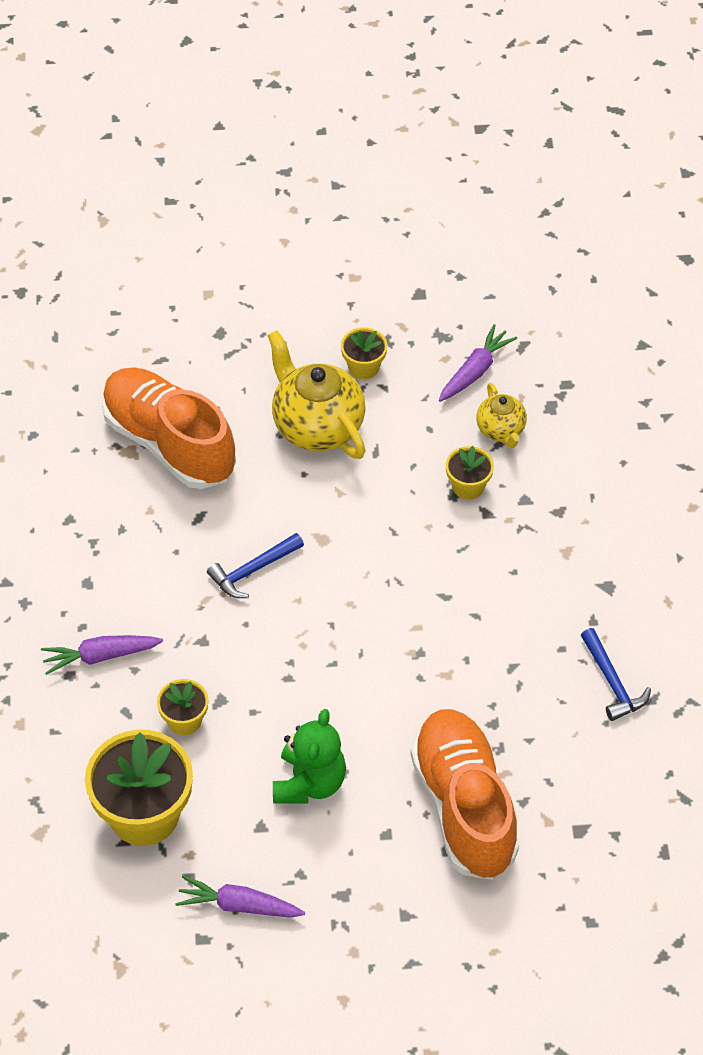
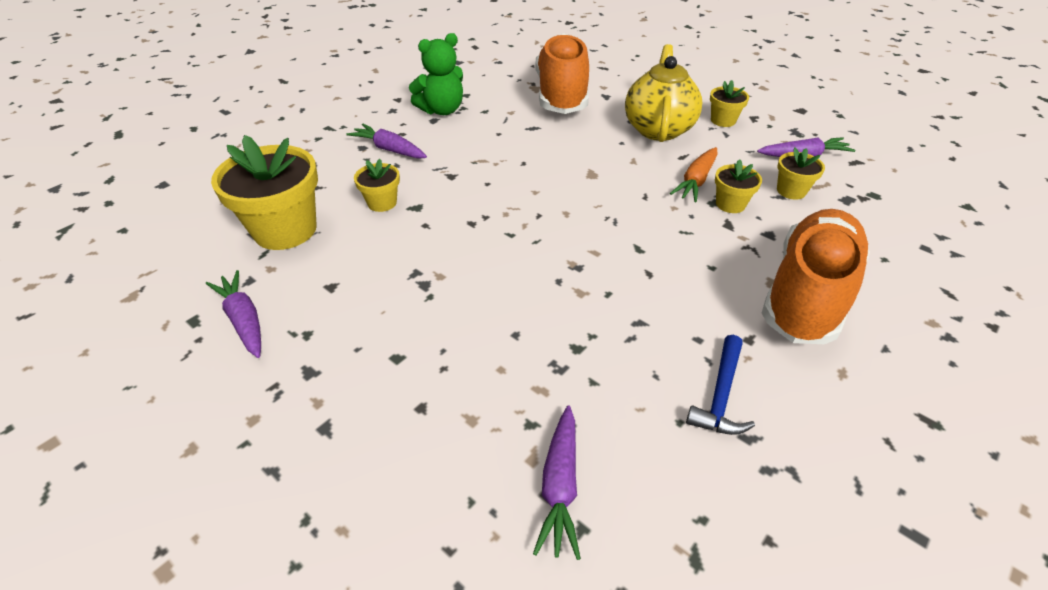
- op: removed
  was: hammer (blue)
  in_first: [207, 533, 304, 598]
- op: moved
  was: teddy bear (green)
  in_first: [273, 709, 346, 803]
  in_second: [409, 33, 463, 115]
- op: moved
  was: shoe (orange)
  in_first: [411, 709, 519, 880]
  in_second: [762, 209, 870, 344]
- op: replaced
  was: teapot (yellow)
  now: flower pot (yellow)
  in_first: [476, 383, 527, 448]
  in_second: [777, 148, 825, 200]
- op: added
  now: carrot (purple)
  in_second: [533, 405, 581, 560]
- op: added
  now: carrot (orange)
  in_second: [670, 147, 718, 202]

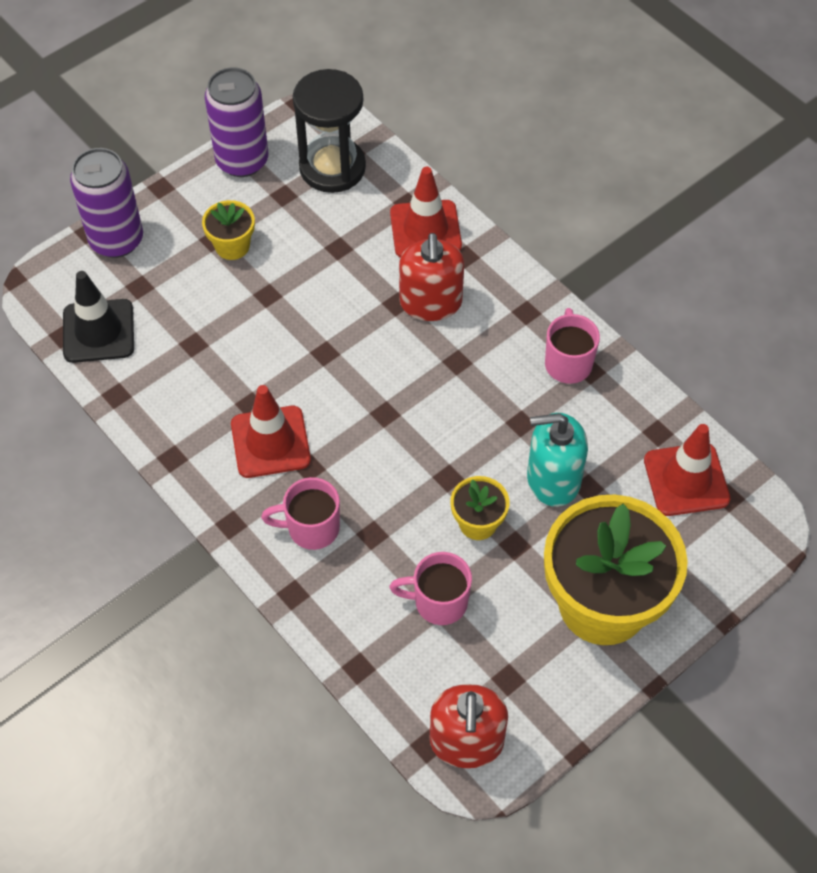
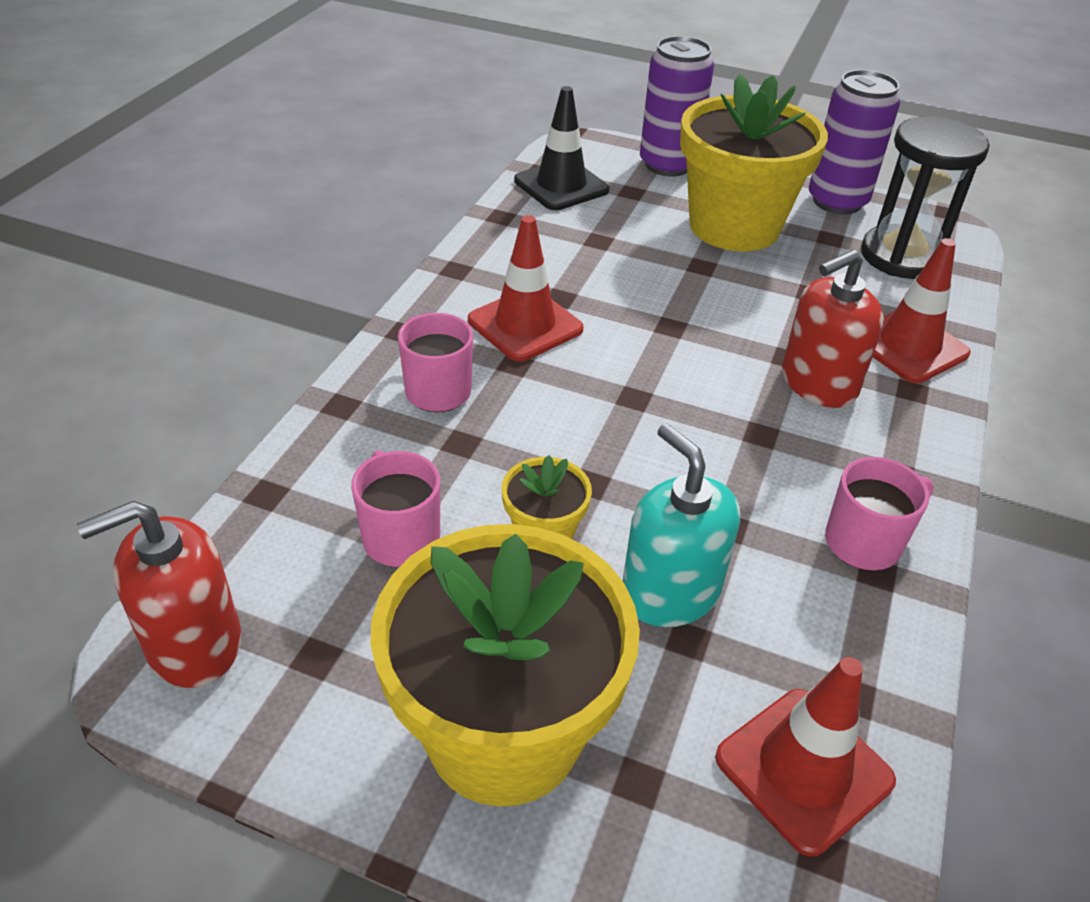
- op: resized
  was: flower pot (yellow)
  in_first: [202, 200, 255, 260]
  in_second: [680, 74, 828, 251]
  ratio: 2.26

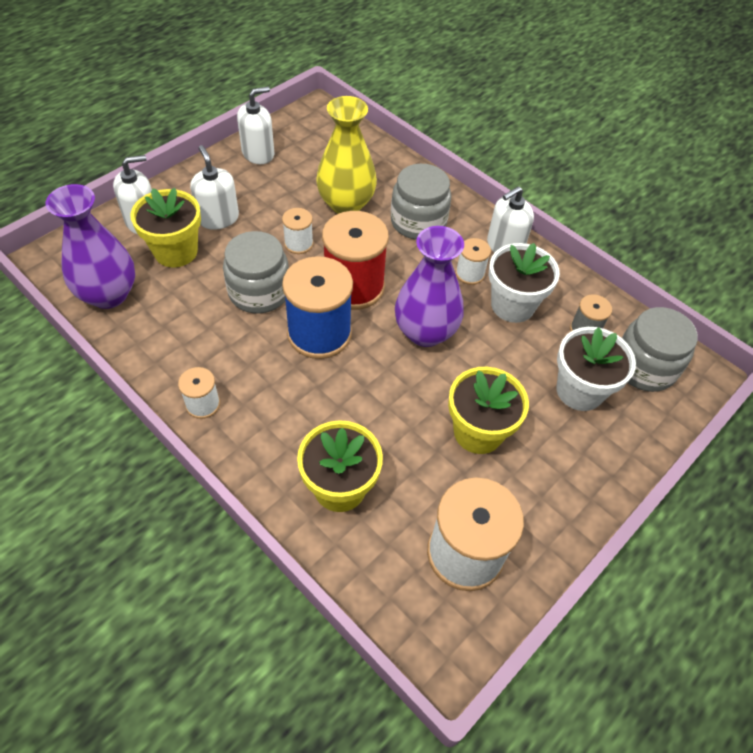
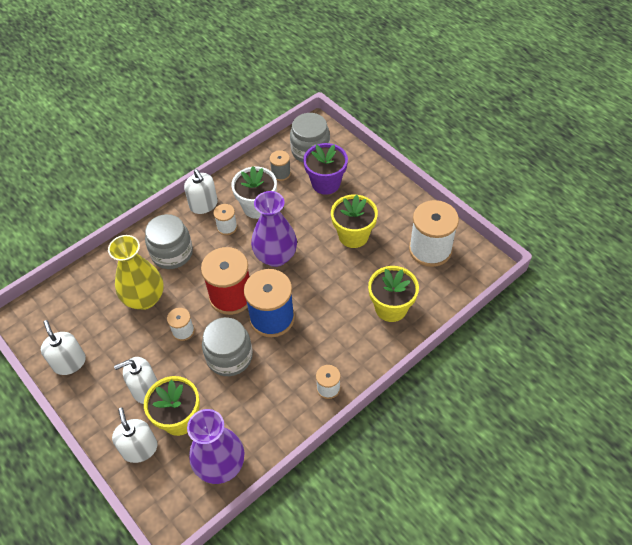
- op: recoloured
  was: flower pot (white)
  now: flower pot (purple)
  in_first: [556, 327, 636, 411]
  in_second: [303, 143, 348, 195]

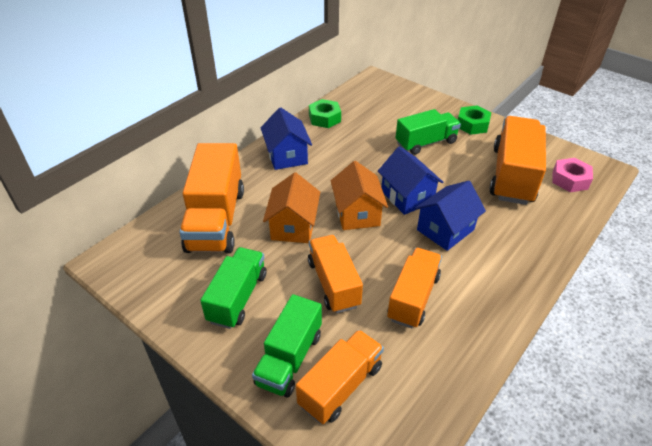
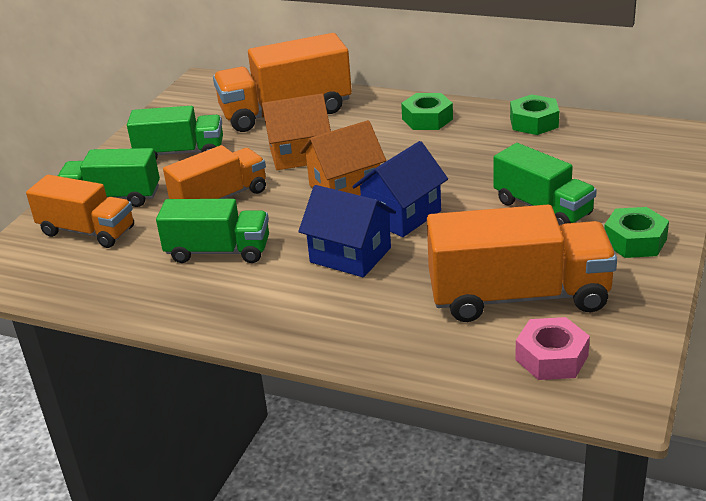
- op: replaced
  was: house (blue)
  now: nut (green)
  in_first: [261, 107, 312, 170]
  in_second: [401, 93, 453, 130]
- op: recoloured
  was: truck (orange)
  now: truck (green)
  in_first: [387, 248, 442, 328]
  in_second: [156, 199, 269, 263]

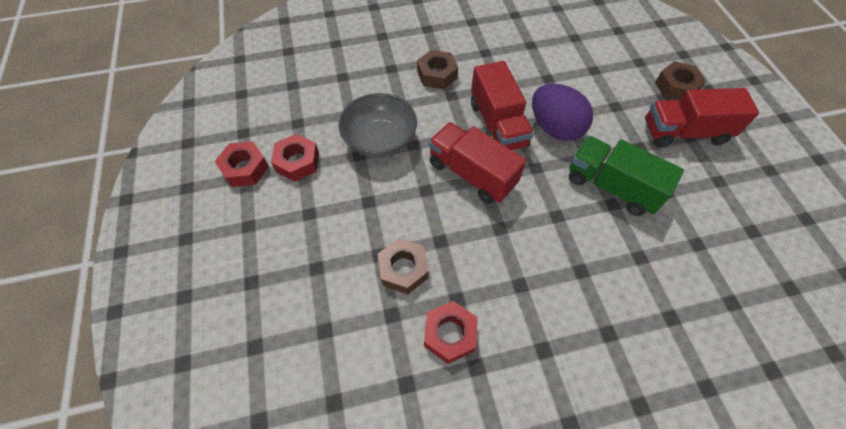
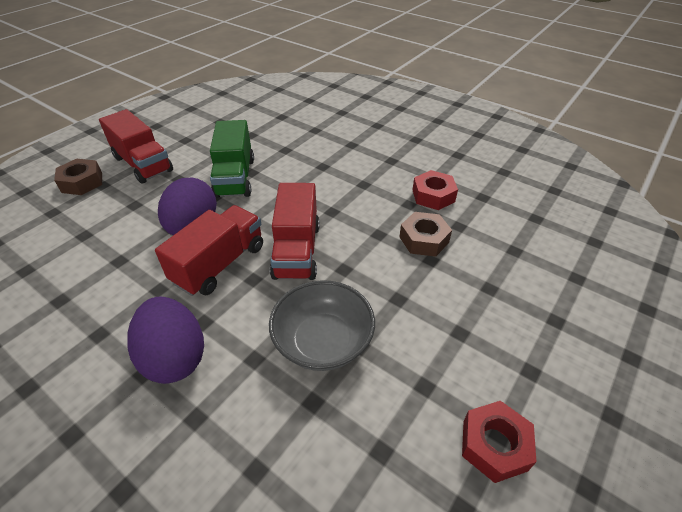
- op: removed
  was: nut (red)
  in_first: [271, 134, 319, 182]
- op: replaced
  was: nut (brown)
  now: egg (purple)
  in_first: [417, 50, 458, 89]
  in_second: [127, 297, 204, 384]

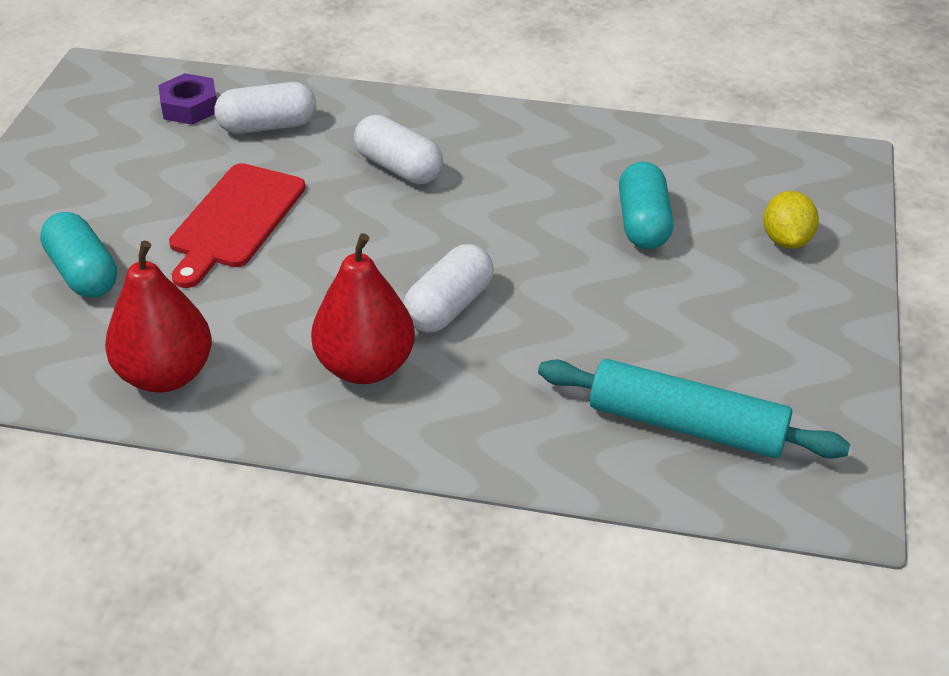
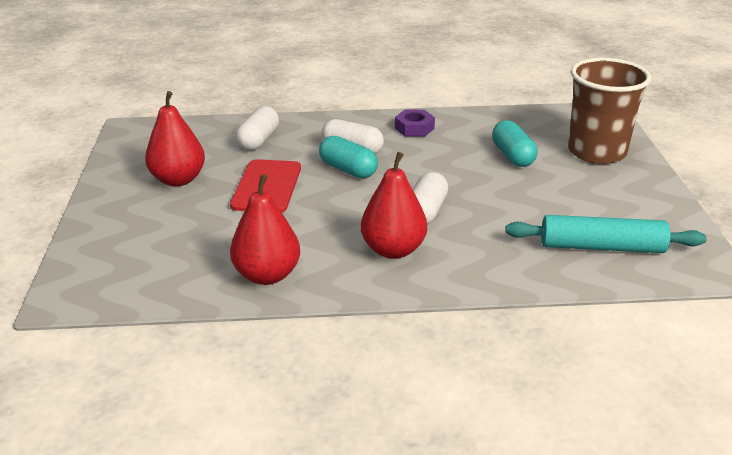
- op: moved
  was: capsule (turquoise)
  in_first: [40, 212, 117, 298]
  in_second: [319, 136, 378, 178]
- op: moved
  was: nut (purple)
  in_first: [158, 73, 217, 125]
  in_second: [395, 110, 435, 137]
- op: turned
  was: capsule (white)
  in_first: [214, 82, 316, 134]
  in_second: [236, 106, 279, 150]
  clockwise: -45
- op: replaced
  was: lemon (yellow)
  now: cup (brown)
  in_first: [763, 191, 819, 249]
  in_second: [568, 58, 651, 164]
- op: added
  now: pear (red)
  in_second: [145, 91, 205, 186]

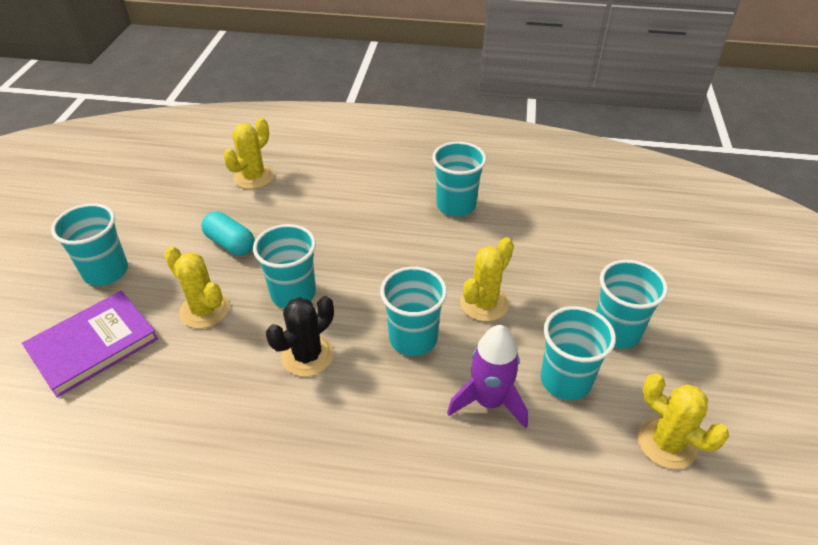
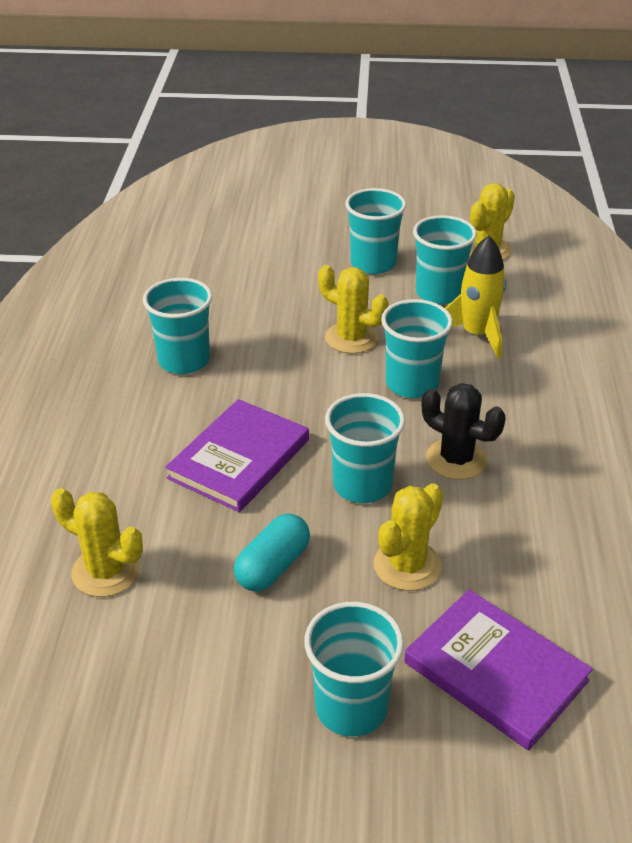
- op: recoloured
  was: rocket (purple)
  now: rocket (yellow)
  in_first: [447, 325, 528, 429]
  in_second: [445, 236, 506, 359]
- op: added
  now: book (purple)
  in_second: [165, 399, 309, 512]

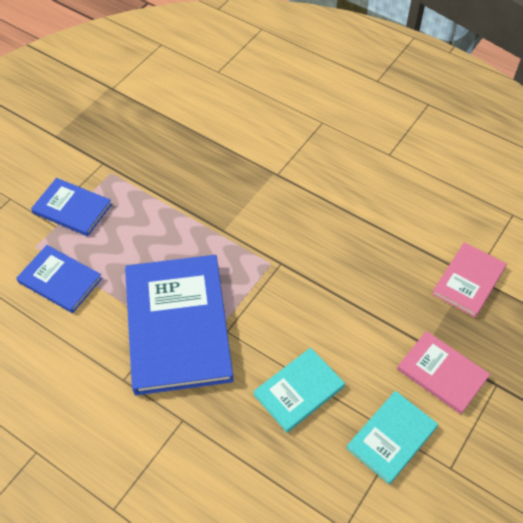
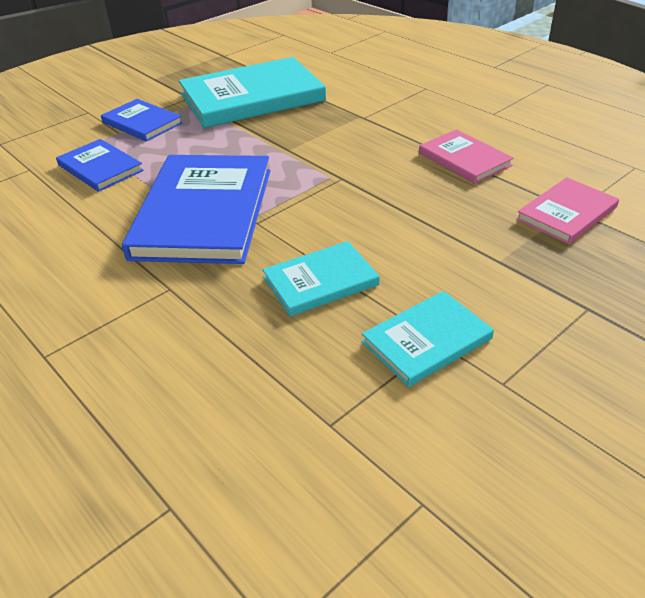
- op: moved
  was: book (pink)
  in_first: [397, 331, 490, 414]
  in_second: [419, 129, 514, 184]
- op: added
  now: book (turquoise)
  in_second: [179, 57, 326, 128]

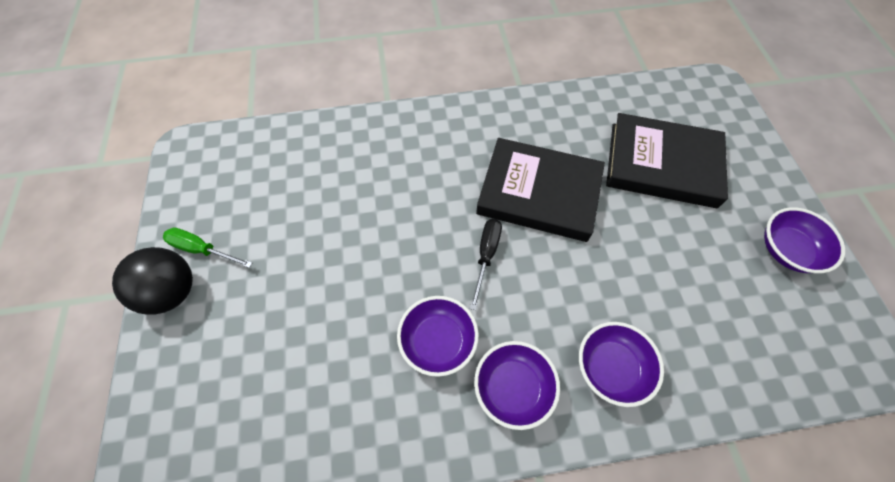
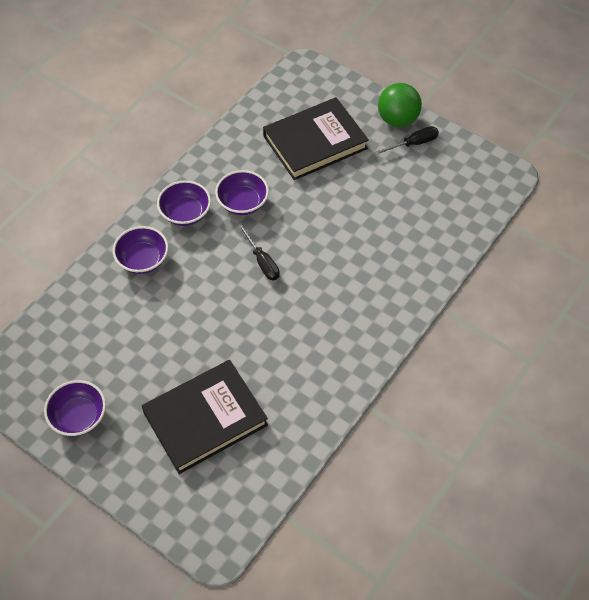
- op: recoloured
  was: ball (black)
  now: ball (green)
  in_first: [112, 247, 193, 315]
  in_second: [378, 83, 422, 127]
- op: recoloured
  was: screwdriver (green)
  now: screwdriver (black)
  in_first: [163, 228, 252, 268]
  in_second: [374, 126, 439, 155]
- op: moved
  was: book (black)
  in_first: [476, 138, 605, 242]
  in_second: [263, 97, 369, 180]

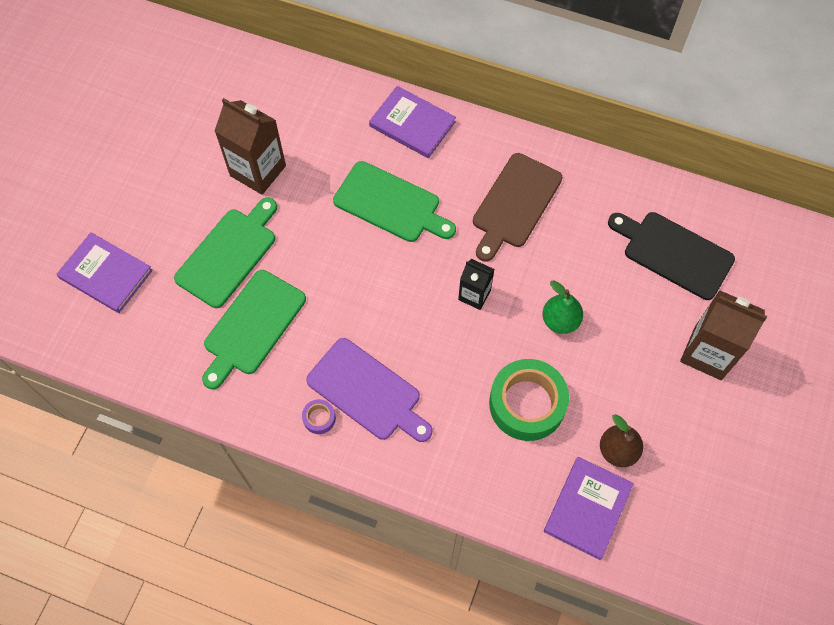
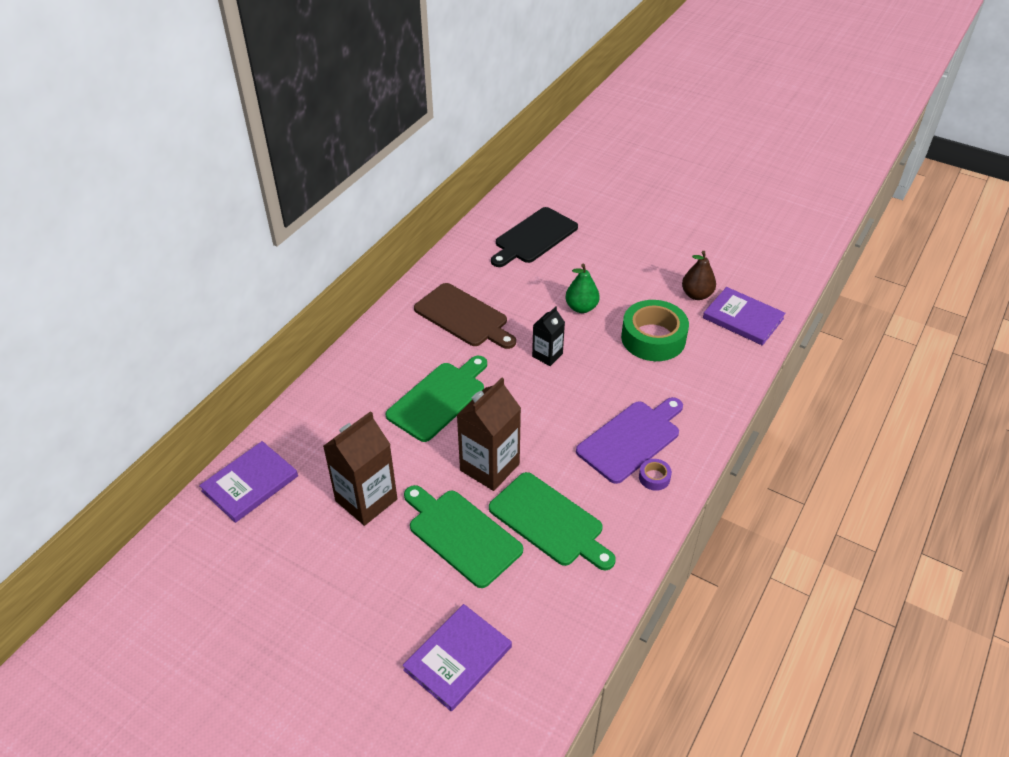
- op: moved
  was: book (purple)
  in_first: [369, 86, 456, 158]
  in_second: [199, 441, 298, 523]
- op: moved
  was: carton (brown)
  in_first: [680, 290, 767, 380]
  in_second: [457, 378, 521, 491]

